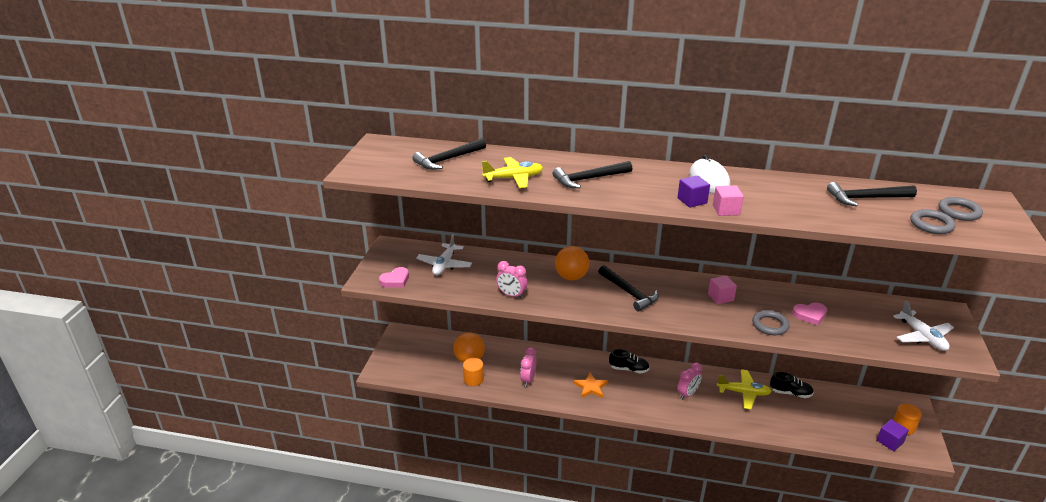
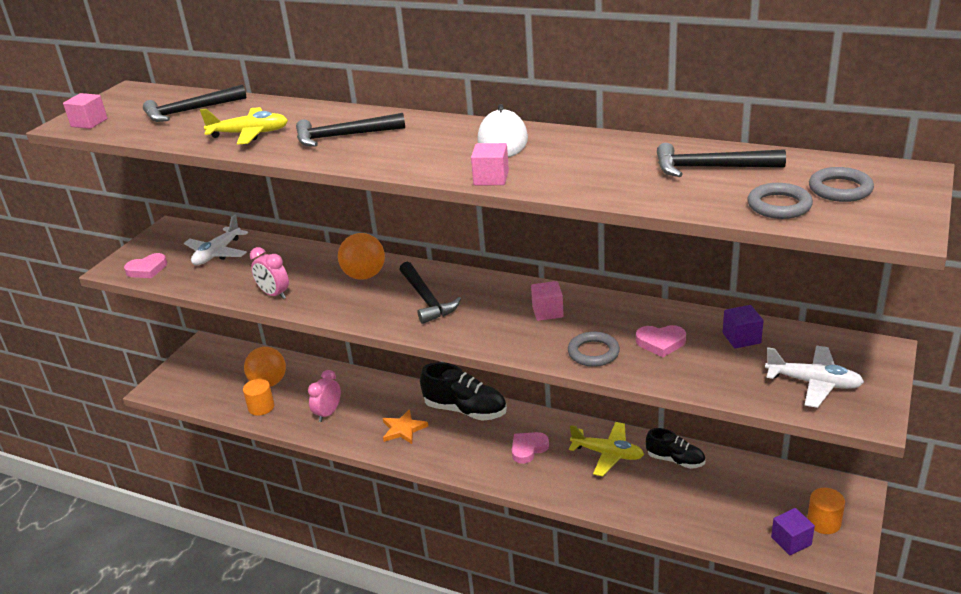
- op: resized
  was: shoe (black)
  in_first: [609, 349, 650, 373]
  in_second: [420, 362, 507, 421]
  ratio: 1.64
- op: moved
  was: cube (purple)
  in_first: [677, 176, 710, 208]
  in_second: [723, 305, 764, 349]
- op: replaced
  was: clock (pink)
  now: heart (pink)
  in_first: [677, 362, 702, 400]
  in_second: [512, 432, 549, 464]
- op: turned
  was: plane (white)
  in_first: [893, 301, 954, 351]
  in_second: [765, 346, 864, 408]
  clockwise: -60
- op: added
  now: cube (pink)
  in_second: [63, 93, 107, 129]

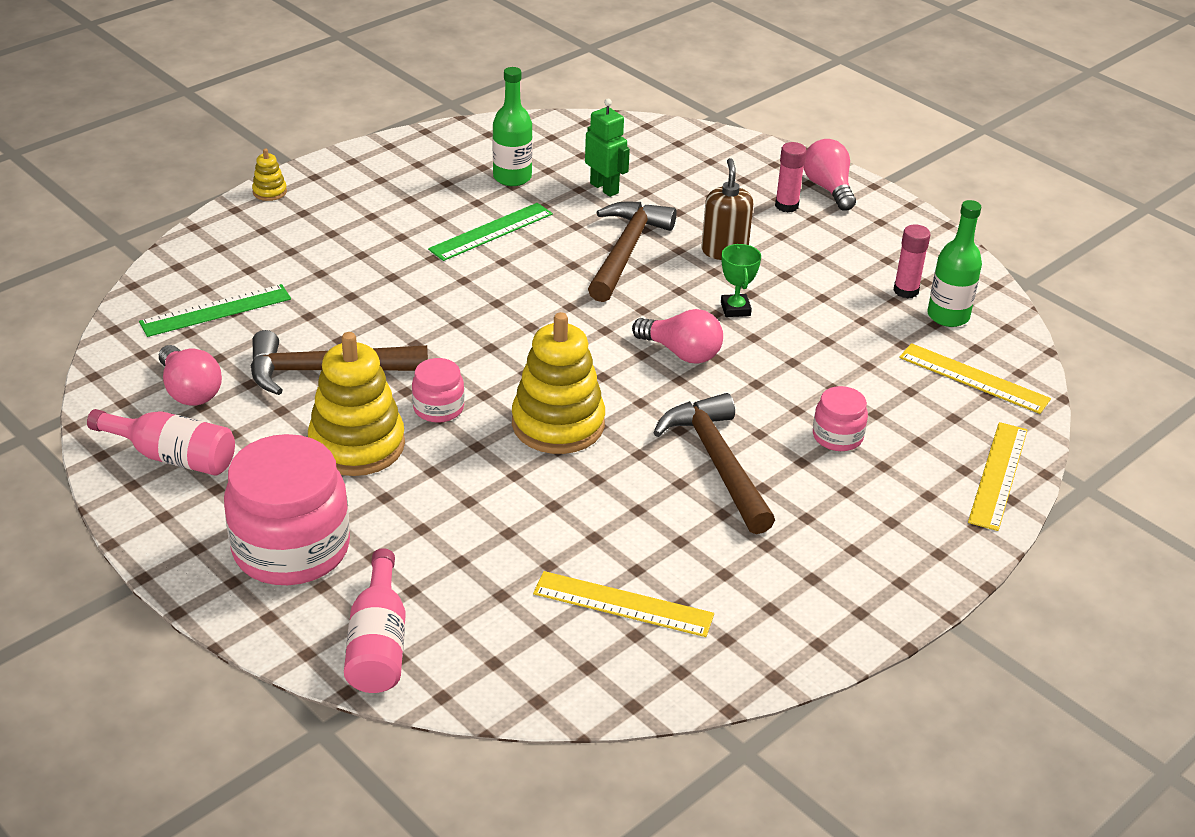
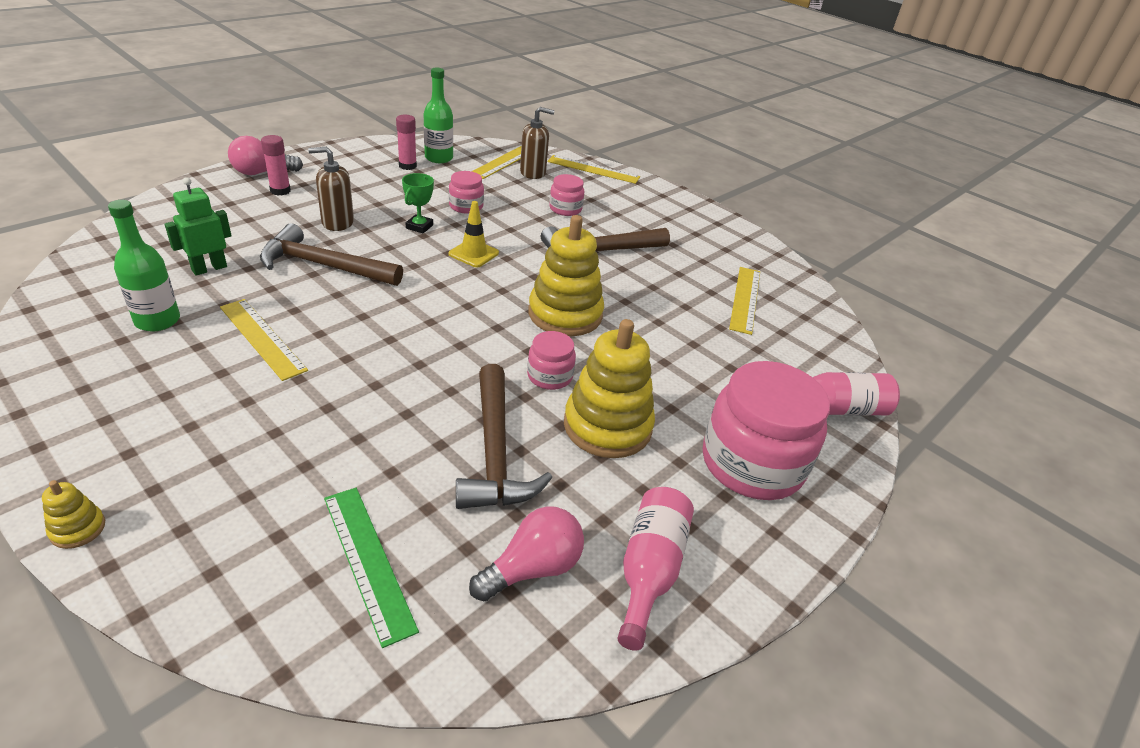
- op: recoloured
  was: ruler (green)
  now: ruler (yellow)
  in_first: [428, 203, 553, 261]
  in_second: [220, 299, 308, 381]
- op: replaced
  was: light bulb (pink)
  now: traffic cone (yellow)
  in_first: [632, 309, 723, 364]
  in_second: [449, 201, 499, 267]
- op: turned
  was: trophy (green)
  in_first: [721, 244, 761, 317]
  in_second: [402, 173, 434, 233]
  clockwise: -60
- op: added
  now: jar (pink)
  in_second: [449, 171, 484, 214]
- op: added
  now: soap dispenser (brown)
  in_second: [520, 107, 555, 179]

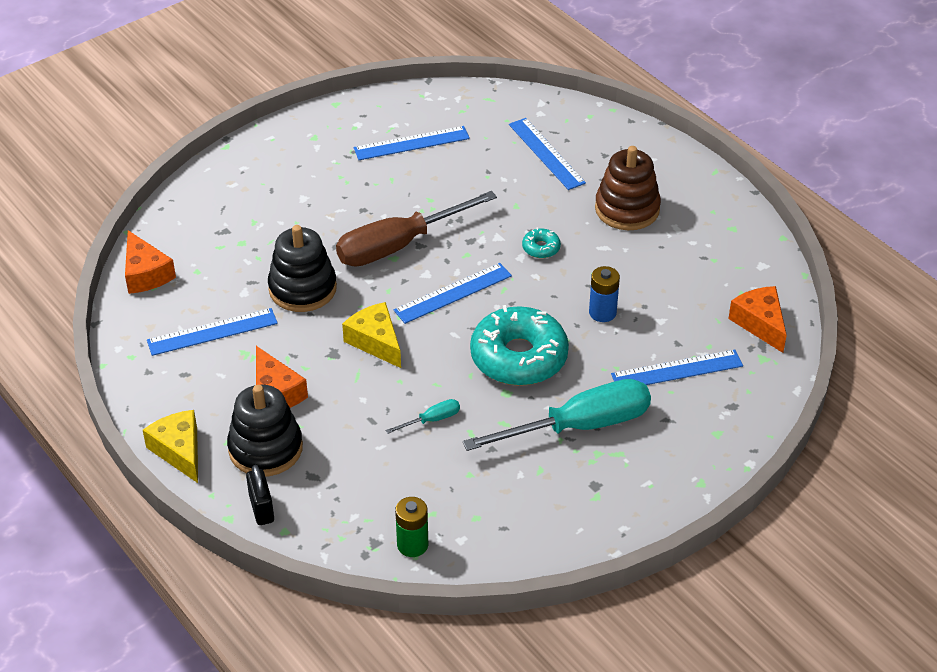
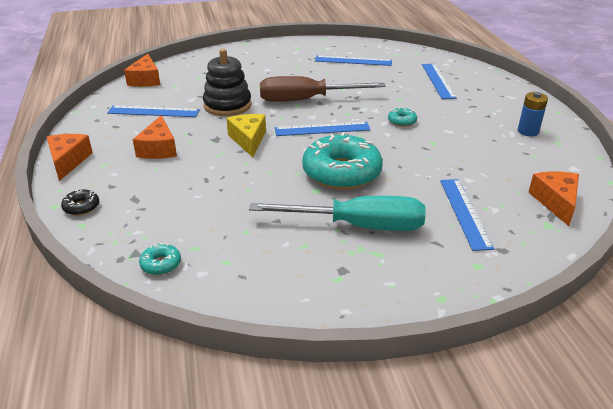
- op: recoloured
  was: cheese (yellow)
  now: cheese (orange)
  in_first: [143, 410, 198, 483]
  in_second: [47, 134, 93, 181]
- op: removed
  was: stacking toy (black)
  in_first: [227, 385, 303, 476]
- op: replaced
  was: padlock (black)
  now: donut (black)
  in_first: [246, 465, 274, 525]
  in_second: [61, 189, 99, 216]
- op: removed
  was: screwdriver (turquoise)
  in_first: [385, 399, 460, 434]
- op: replaced
  was: battery (green)
  now: donut (turquoise)
  in_first: [395, 497, 428, 557]
  in_second: [139, 243, 181, 275]
- op: moved
  was: battery (blue)
  in_first: [589, 266, 620, 322]
  in_second: [518, 92, 548, 136]
- op: removed
  was: stacking toy (brown)
  in_first: [595, 146, 661, 230]
- op: turned
  was: ruler (blue)
  in_first: [611, 350, 743, 385]
  in_second: [440, 179, 494, 251]
  clockwise: 75

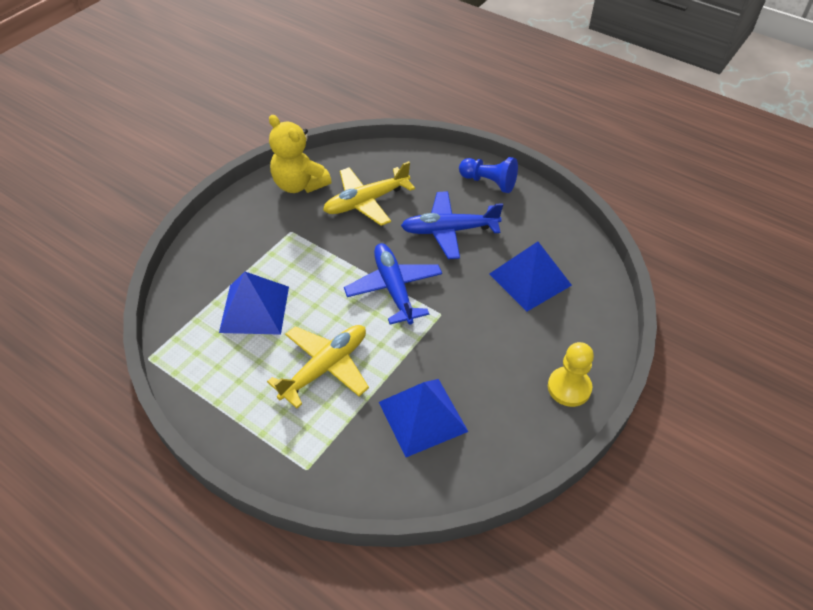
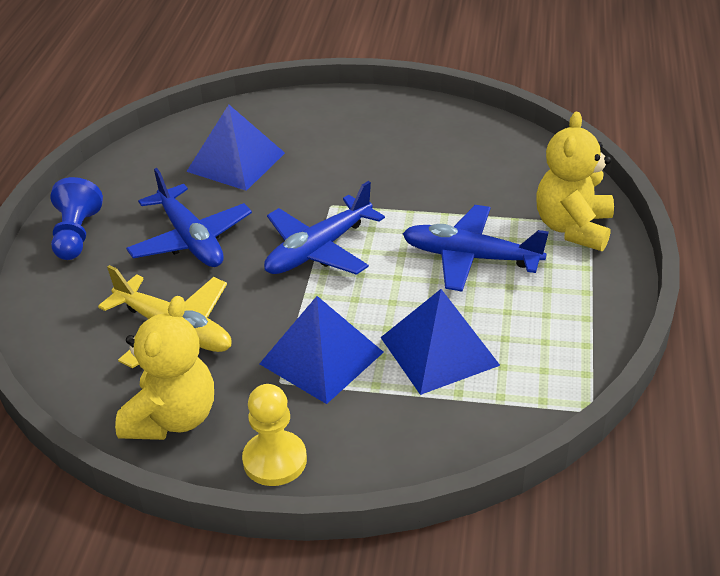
- op: recoloured
  was: plane (yellow)
  now: plane (blue)
  in_first: [267, 325, 369, 408]
  in_second: [403, 205, 549, 291]
- op: moved
  was: pyramid (blue)
  in_first: [379, 379, 468, 457]
  in_second: [259, 296, 384, 404]
- op: moved
  was: pawn (yellow)
  in_first: [548, 342, 594, 407]
  in_second: [242, 384, 307, 486]
- op: added
  now: teddy bear (yellow)
  in_second: [536, 112, 614, 251]

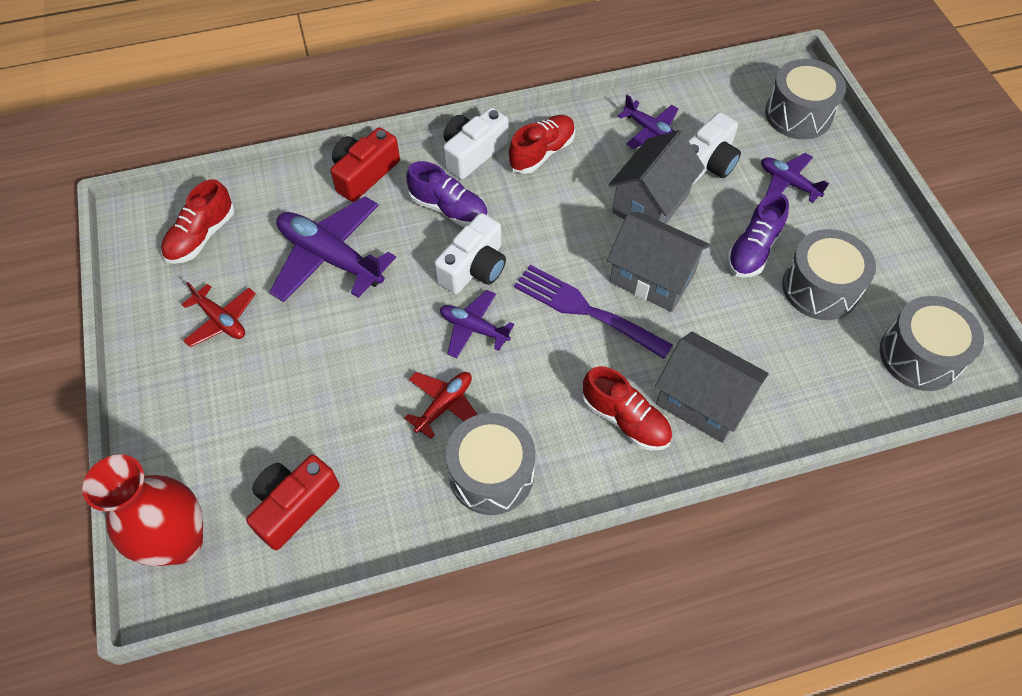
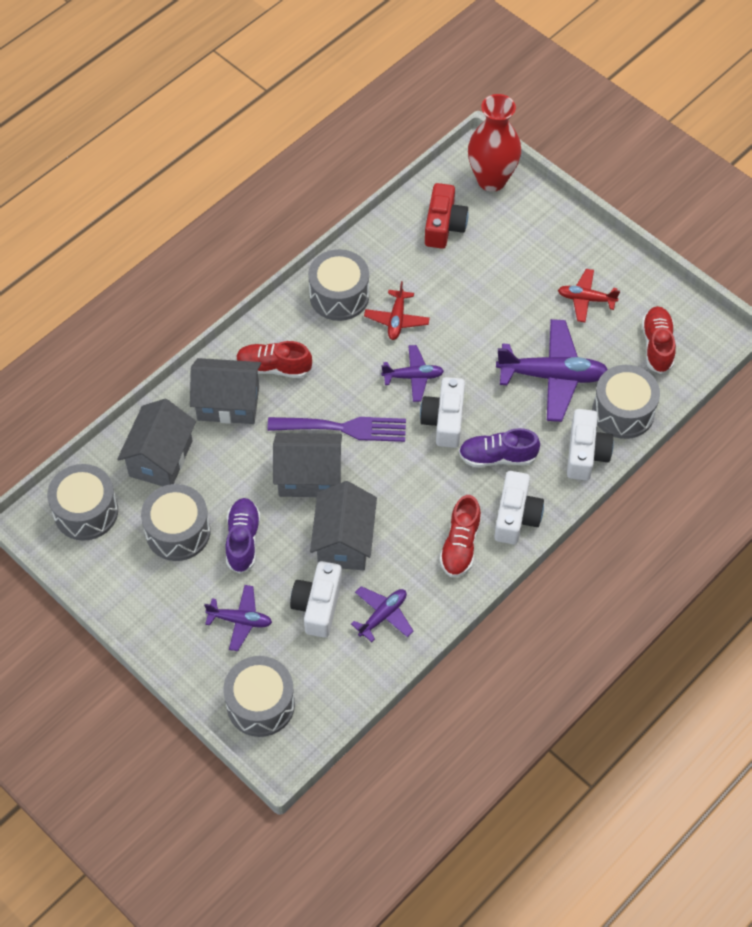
- op: recoloured
  was: camera (red)
  now: camera (white)
  in_first: [330, 127, 400, 202]
  in_second: [567, 409, 614, 480]
- op: turned
  was: plane (purple)
  in_first: [618, 95, 679, 149]
  in_second: [351, 586, 414, 642]
  clockwise: 120
- op: added
  now: house (grey)
  in_second: [117, 399, 196, 486]
- op: added
  now: drum (grey)
  in_second: [592, 365, 660, 439]

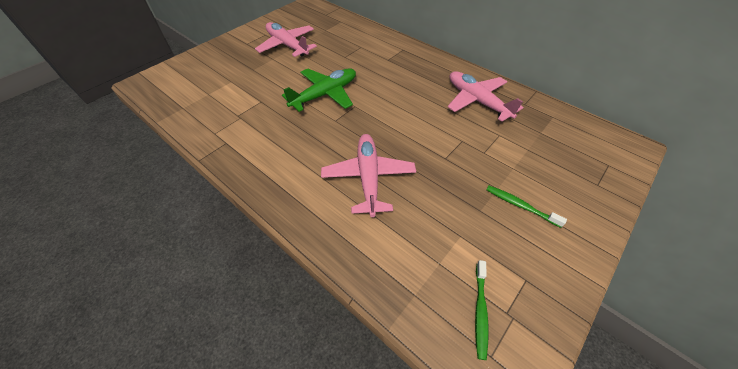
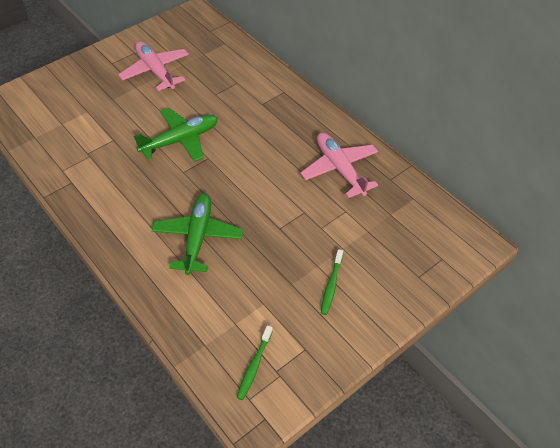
- op: recoloured
  was: plane (pink)
  now: plane (green)
  in_first: [321, 134, 416, 217]
  in_second: [152, 193, 243, 275]
- op: turned
  was: toothbrush (green)
  in_first: [486, 186, 567, 228]
  in_second: [321, 249, 343, 315]
  clockwise: -120

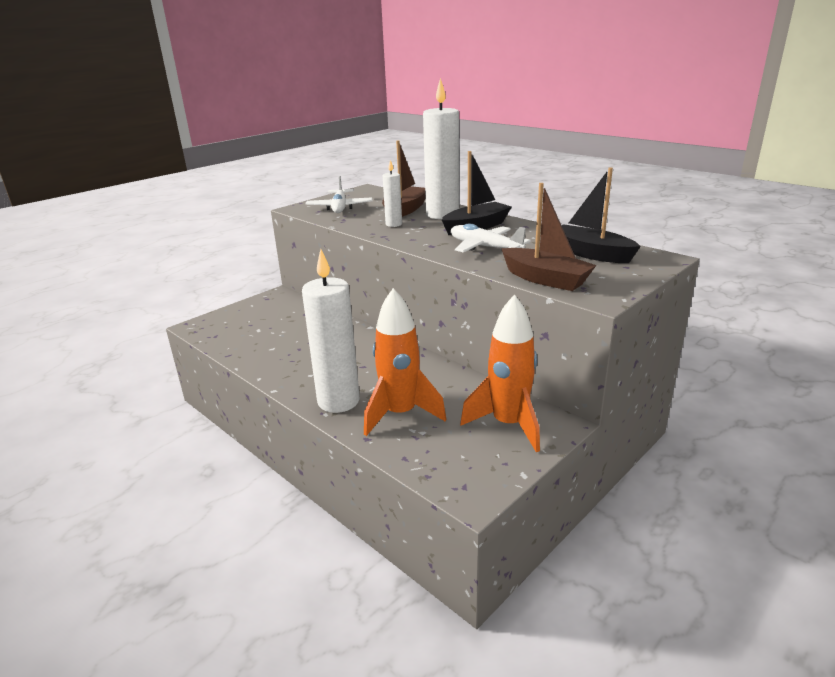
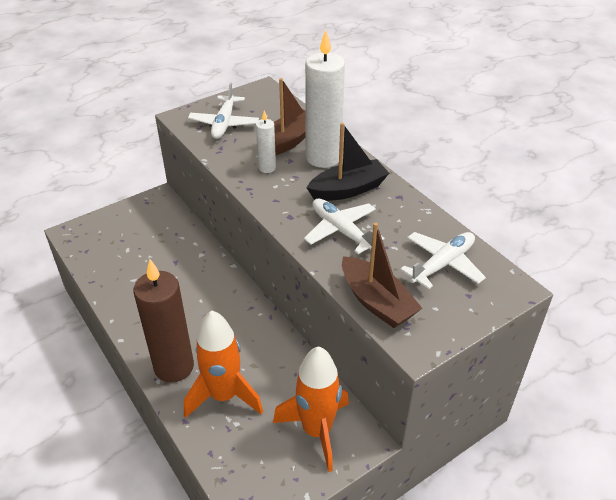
- op: recoloured
  was: candle (white)
  now: candle (brown)
  in_first: [302, 249, 360, 413]
  in_second: [133, 259, 194, 383]
- op: replaced
  was: boat (black)
  now: plane (white)
  in_first: [561, 167, 641, 263]
  in_second: [400, 232, 486, 289]

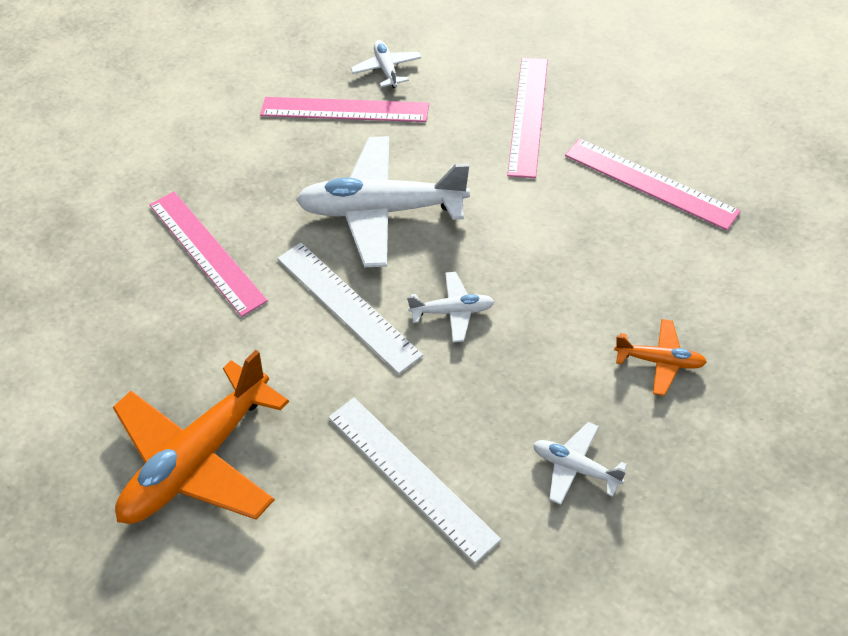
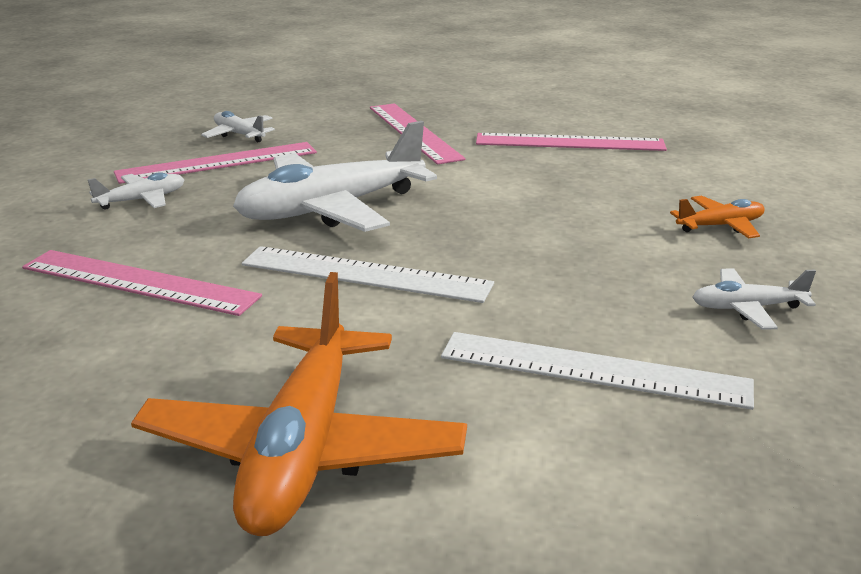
- op: moved
  was: plane (white)
  in_first: [407, 272, 495, 342]
  in_second: [88, 172, 185, 210]

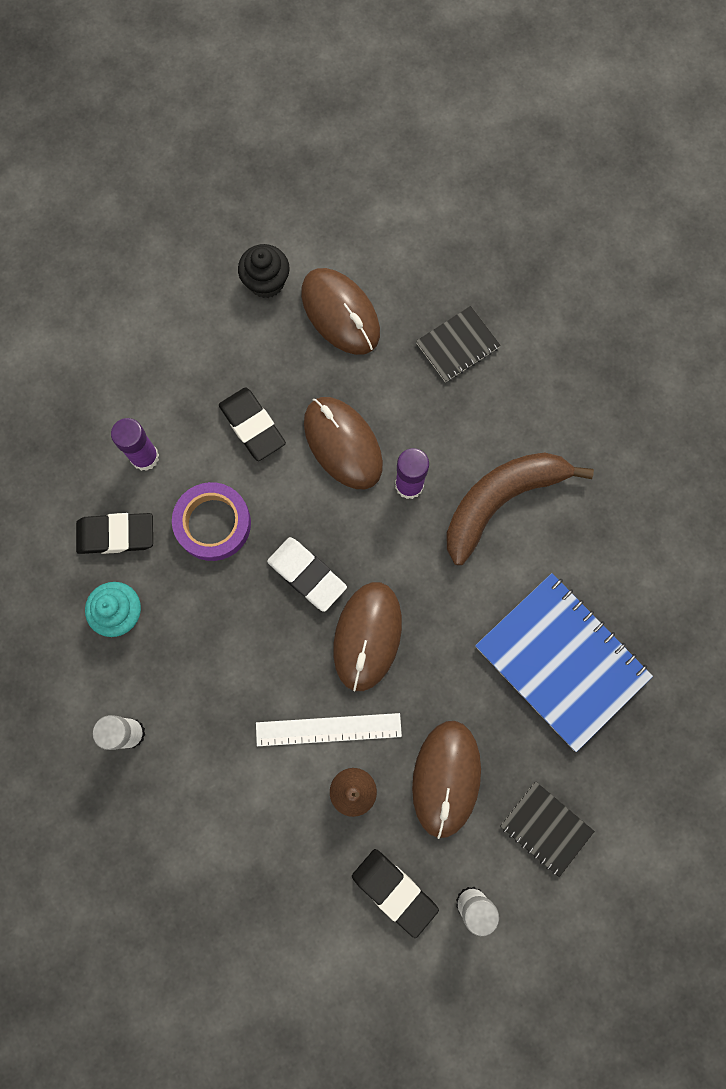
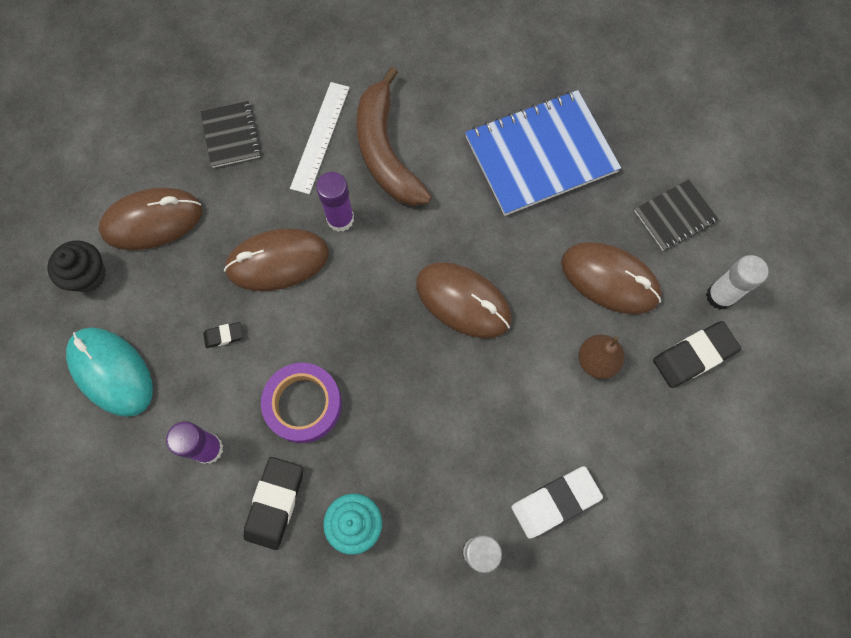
- op: resized
  was: eraser (black)
  in_first: [219, 387, 286, 461]
  in_second: [203, 322, 243, 348]
  ratio: 0.5
- op: moved
  was: ruler (white)
  in_first: [256, 713, 402, 746]
  in_second: [290, 82, 350, 194]
- op: moved
  was: eraser (white)
  in_first: [267, 537, 347, 612]
  in_second: [512, 466, 603, 539]
- op: added
  now: mouse (turquoise)
  in_second: [66, 327, 153, 417]

